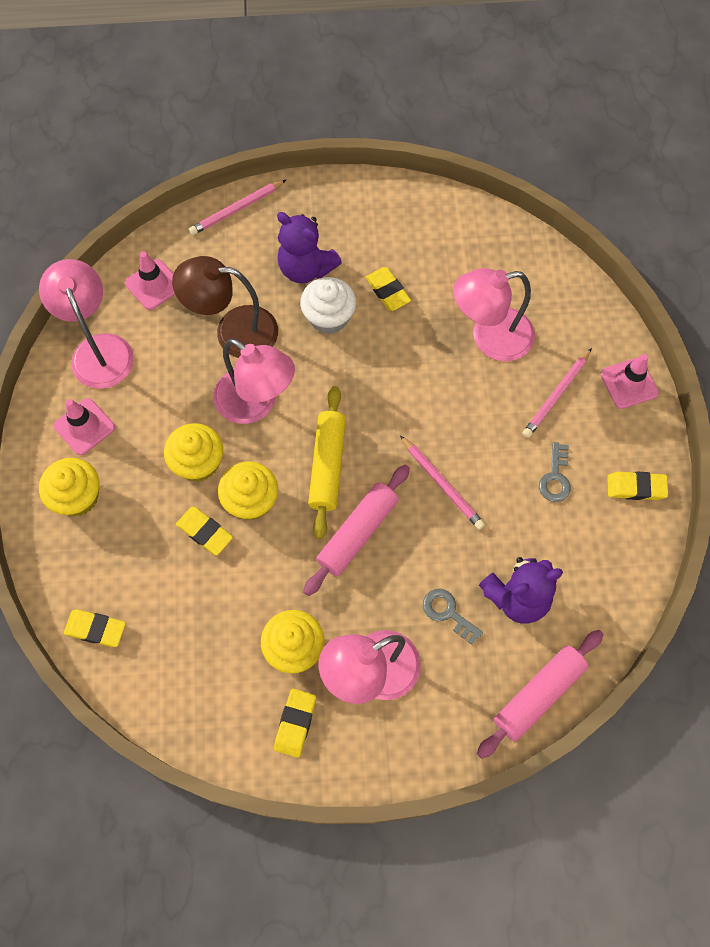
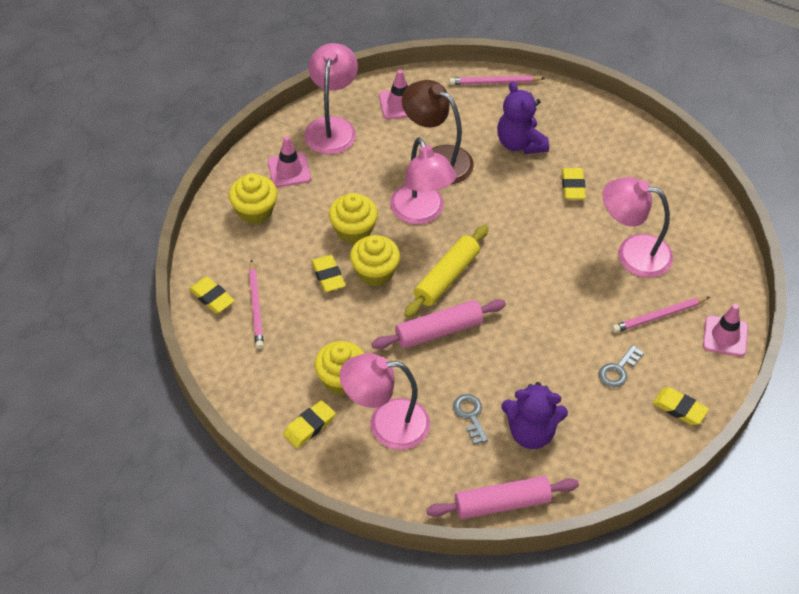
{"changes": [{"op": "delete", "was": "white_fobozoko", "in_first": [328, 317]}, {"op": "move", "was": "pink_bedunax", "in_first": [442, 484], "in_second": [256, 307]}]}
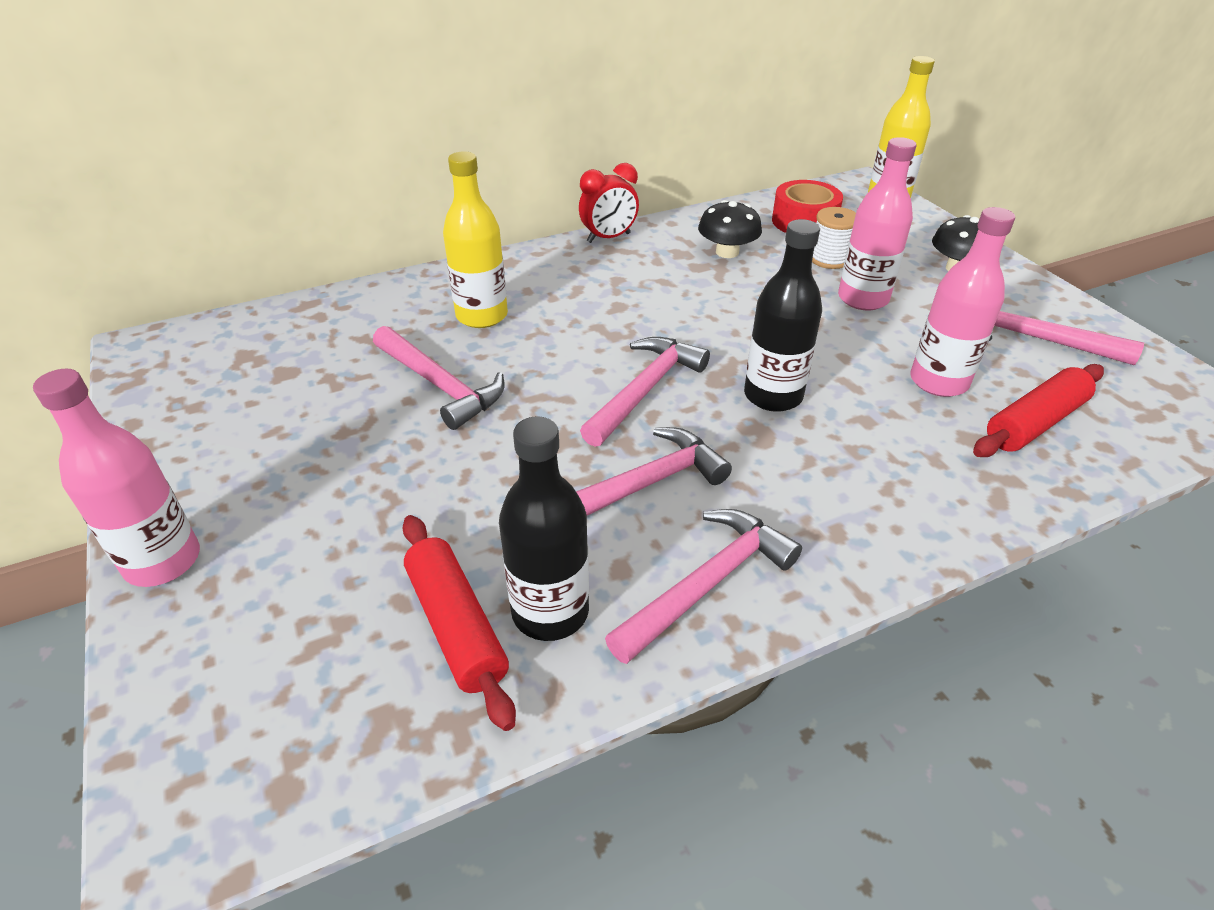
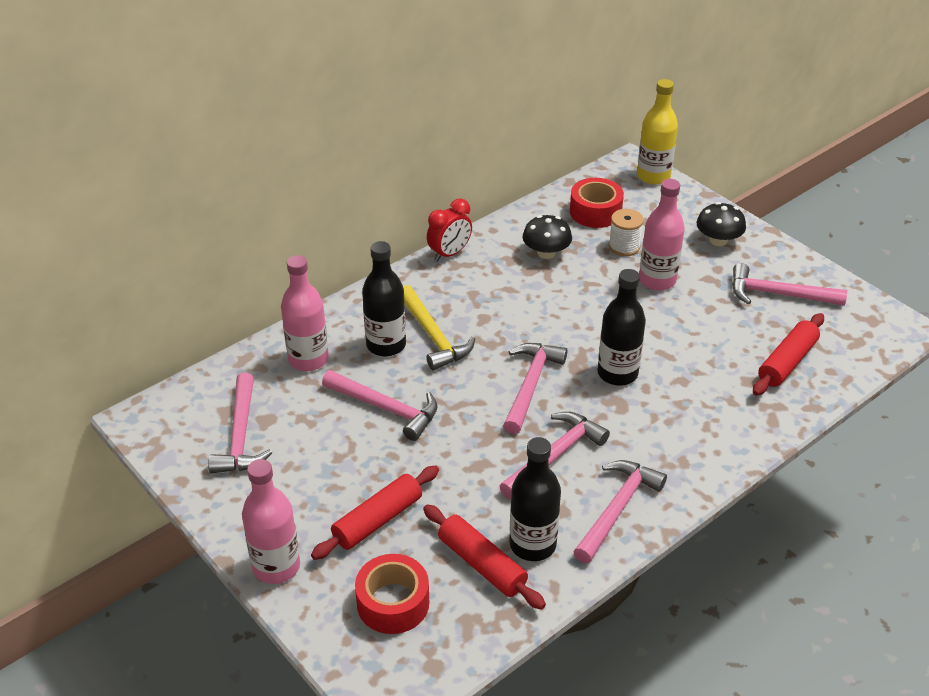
{"changes": [{"op": "recolor", "was": "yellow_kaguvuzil", "now": "black_kaguvuzil", "in_first": [482, 316], "in_second": [386, 345]}, {"op": "move", "was": "pink_kaguvuzil", "in_first": [938, 382], "in_second": [308, 359]}, {"op": "insert", "now": "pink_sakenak", "in_second": [240, 435]}, {"op": "insert", "now": "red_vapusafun", "in_second": [378, 520]}, {"op": "insert", "now": "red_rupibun", "in_second": [393, 603]}, {"op": "insert", "now": "yellow_sakenak", "in_second": [433, 336]}]}
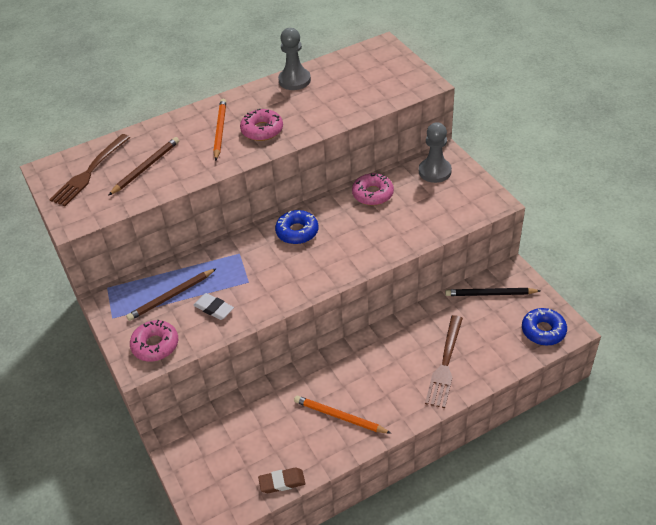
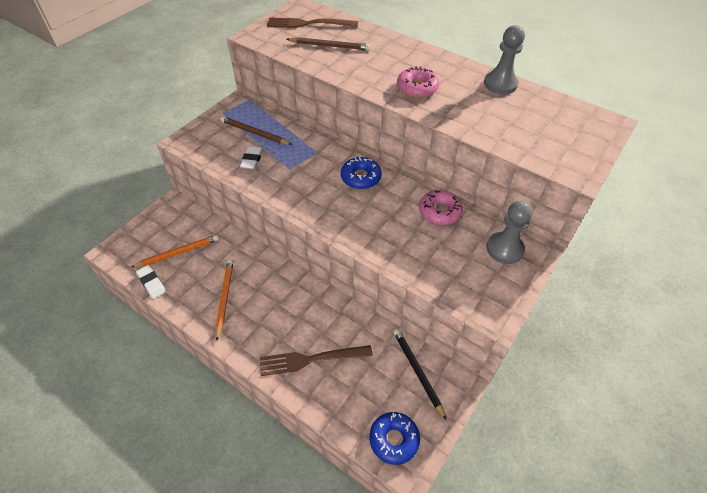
{"changes": [{"op": "delete", "was": "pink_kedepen", "in_first": [155, 345]}, {"op": "move", "was": "orange_bedunax", "in_first": [220, 130], "in_second": [178, 252]}, {"op": "recolor", "was": "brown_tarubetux", "now": "white_tarubetux", "in_first": [282, 482], "in_second": [151, 283]}]}
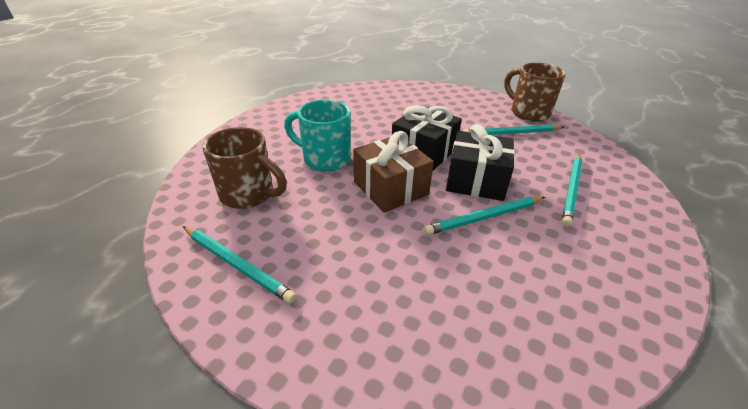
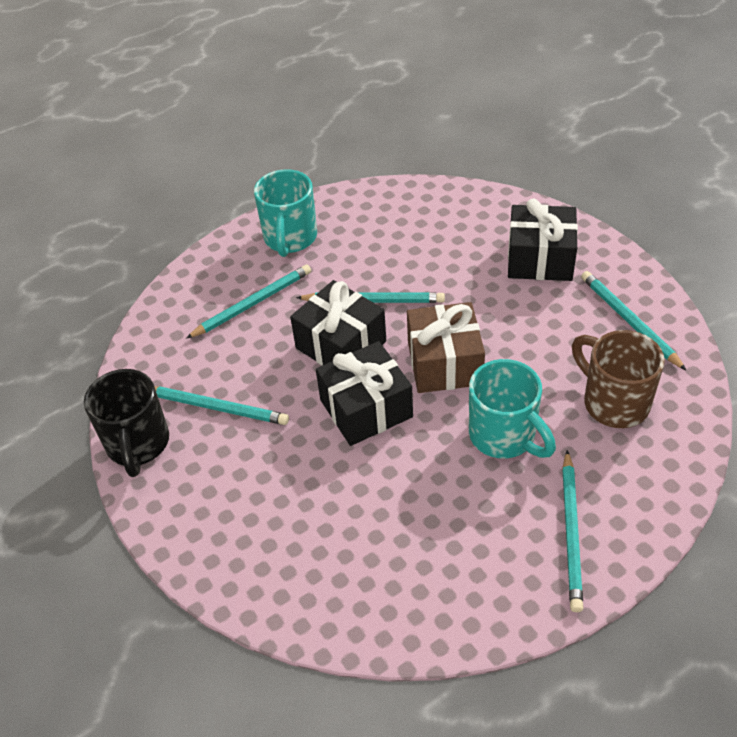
{"changes": [{"op": "recolor", "was": "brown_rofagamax", "now": "black_rofagamax", "in_first": [528, 113], "in_second": [138, 444]}, {"op": "insert", "now": "turquoise_rofagamax", "in_second": [290, 239]}, {"op": "insert", "now": "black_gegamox", "in_second": [540, 259]}, {"op": "insert", "now": "turquoise_bedunax", "in_second": [571, 532]}]}
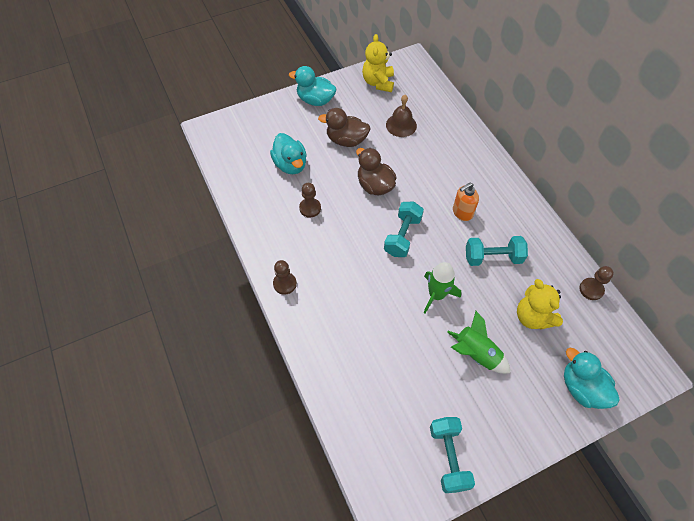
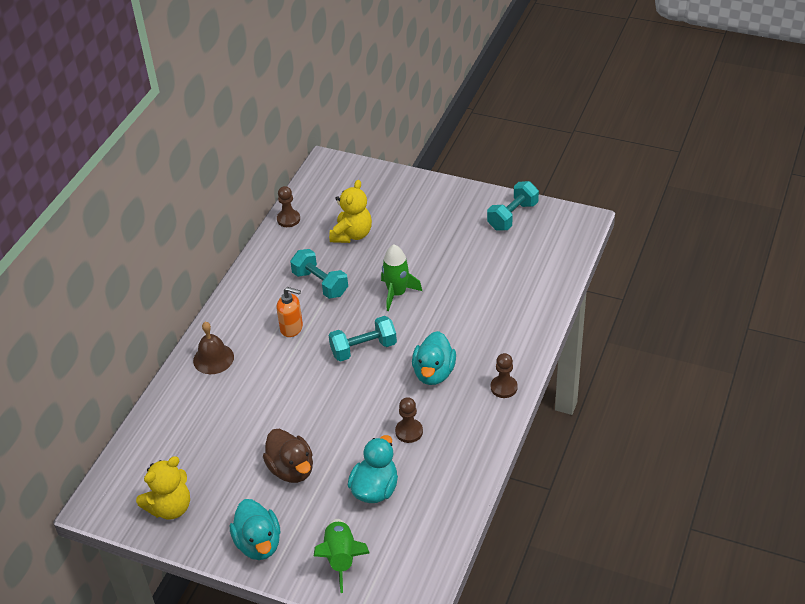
{"changes": [{"op": "delete", "was": "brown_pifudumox", "in_first": [375, 185]}, {"op": "move", "was": "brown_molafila", "in_first": [401, 125], "in_second": [213, 358]}, {"op": "move", "was": "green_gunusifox", "in_first": [476, 354], "in_second": [341, 558]}, {"op": "move", "was": "turquoise_pifudumox", "in_first": [582, 388], "in_second": [434, 373]}]}
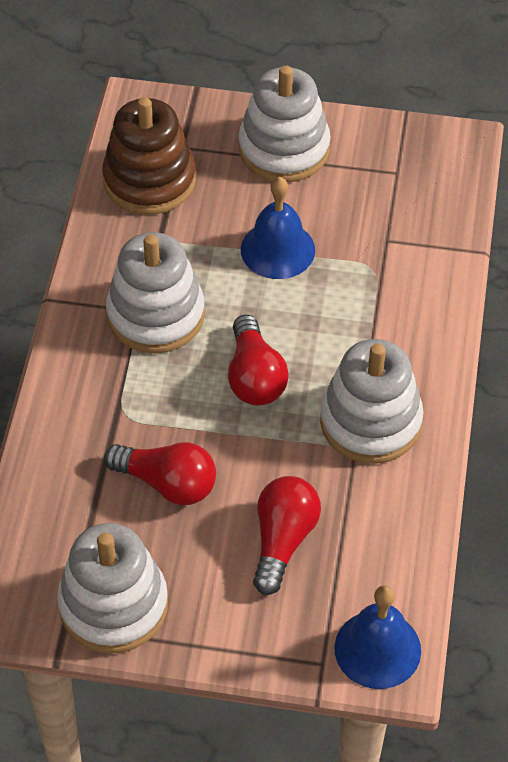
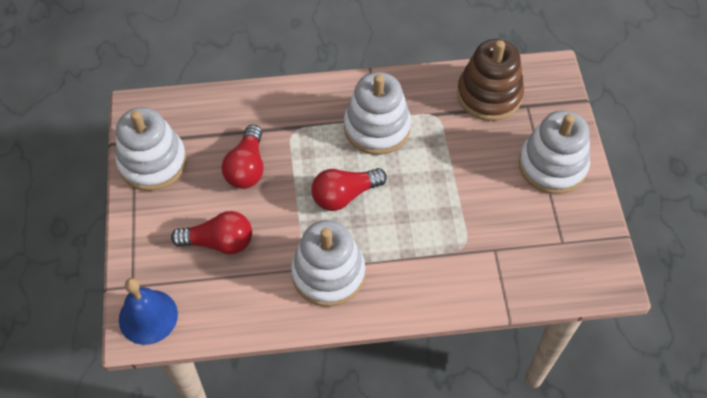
{"changes": [{"op": "delete", "was": "blue_molafila", "in_first": [277, 249]}]}
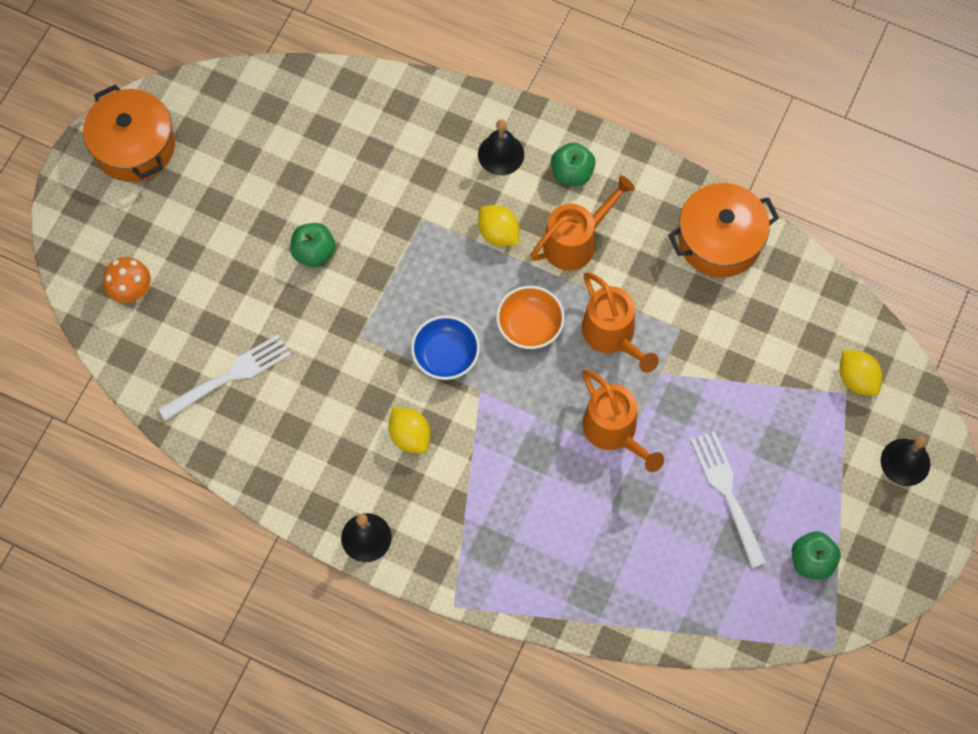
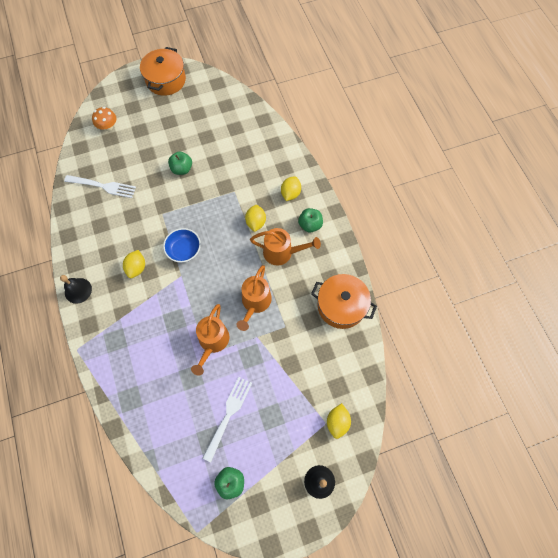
{"changes": [{"op": "replace", "was": "black_molafila", "now": "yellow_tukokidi", "in_first": [501, 154], "in_second": [290, 193]}, {"op": "delete", "was": "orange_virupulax", "in_first": [529, 325]}]}
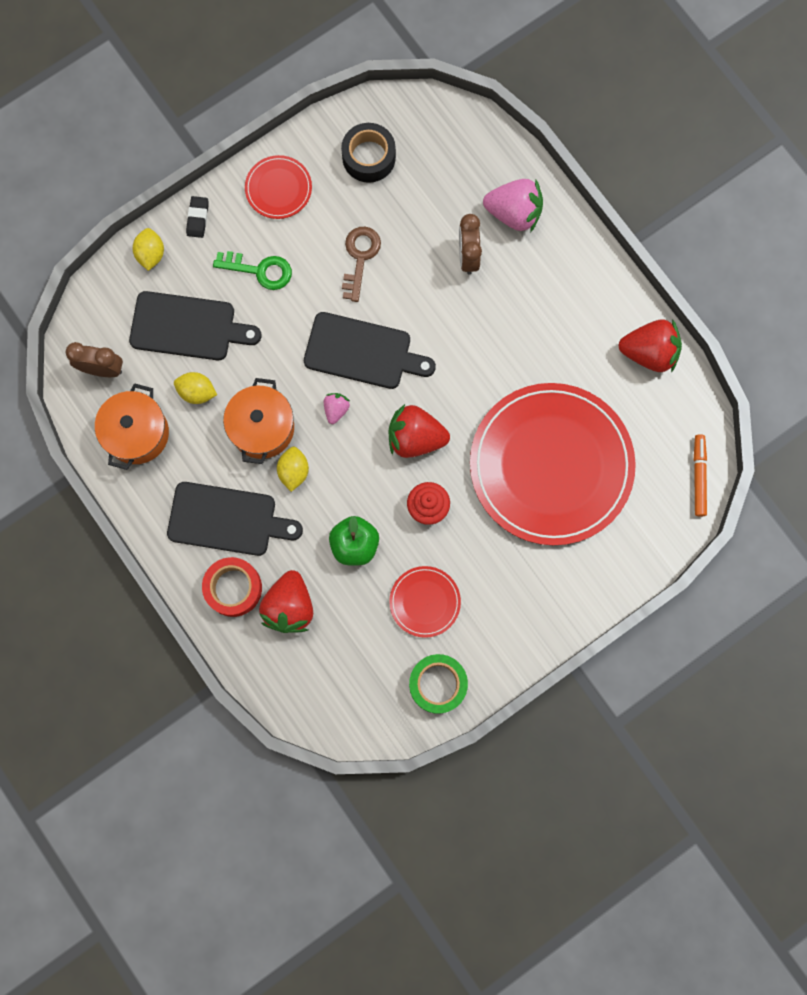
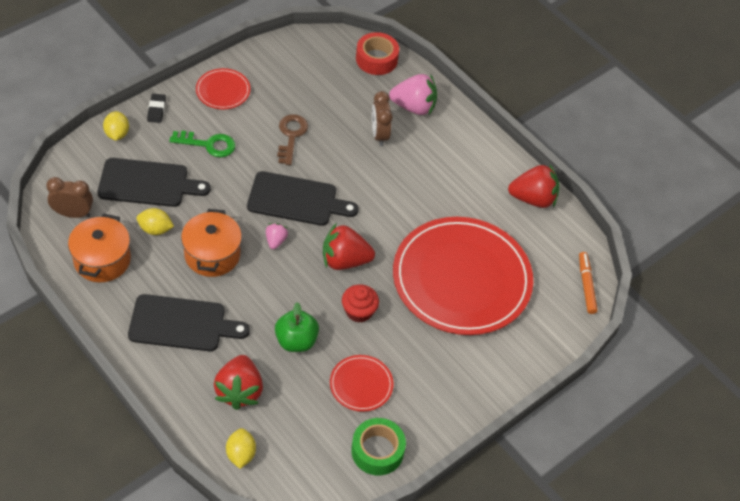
{"changes": [{"op": "move", "was": "red_rupibun", "in_first": [233, 588], "in_second": [376, 59]}, {"op": "move", "was": "yellow_tukokidi", "in_first": [293, 471], "in_second": [241, 454]}, {"op": "delete", "was": "black_rupibun", "in_first": [369, 157]}]}
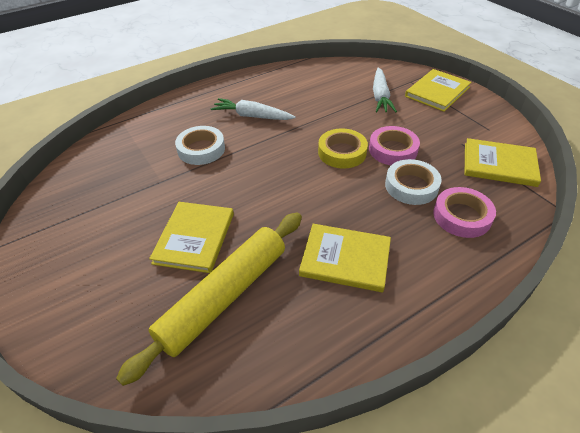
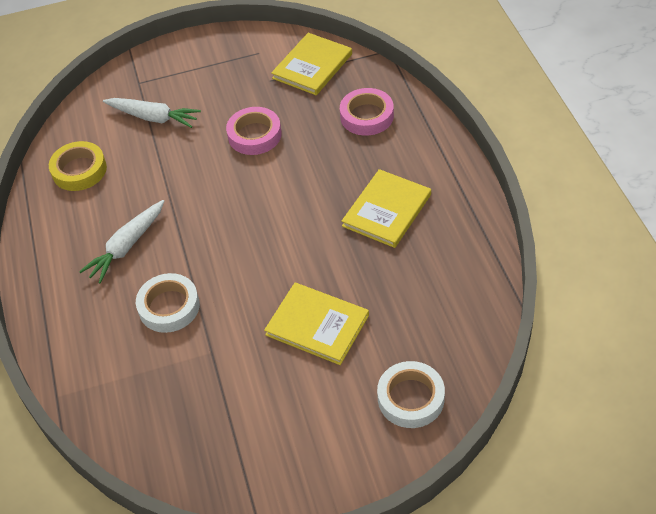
{"changes": [{"op": "delete", "was": "yellow_vapusafun", "in_first": [224, 296]}, {"op": "move", "was": "yellow_rupibun", "in_first": [342, 152], "in_second": [79, 170]}, {"op": "move", "was": "white_rupibun", "in_first": [411, 186], "in_second": [411, 398]}, {"op": "delete", "was": "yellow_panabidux", "in_first": [437, 92]}]}
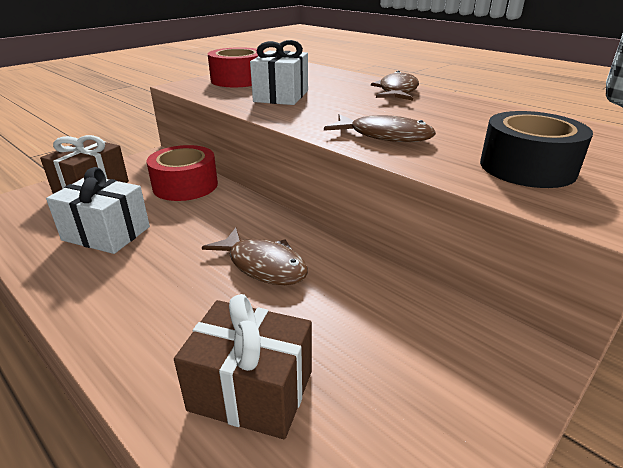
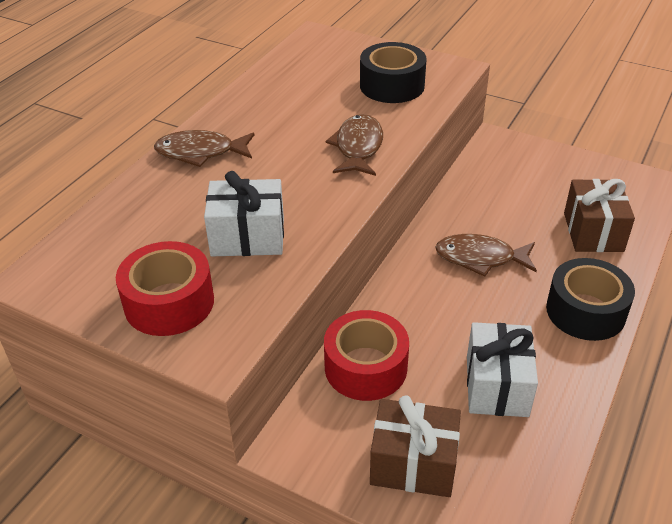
{"changes": [{"op": "rotate", "was": "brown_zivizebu", "in_first": [263, 265], "in_second": [480, 258], "clockwise": -105}, {"op": "insert", "now": "black_rupibun", "in_second": [585, 311]}]}
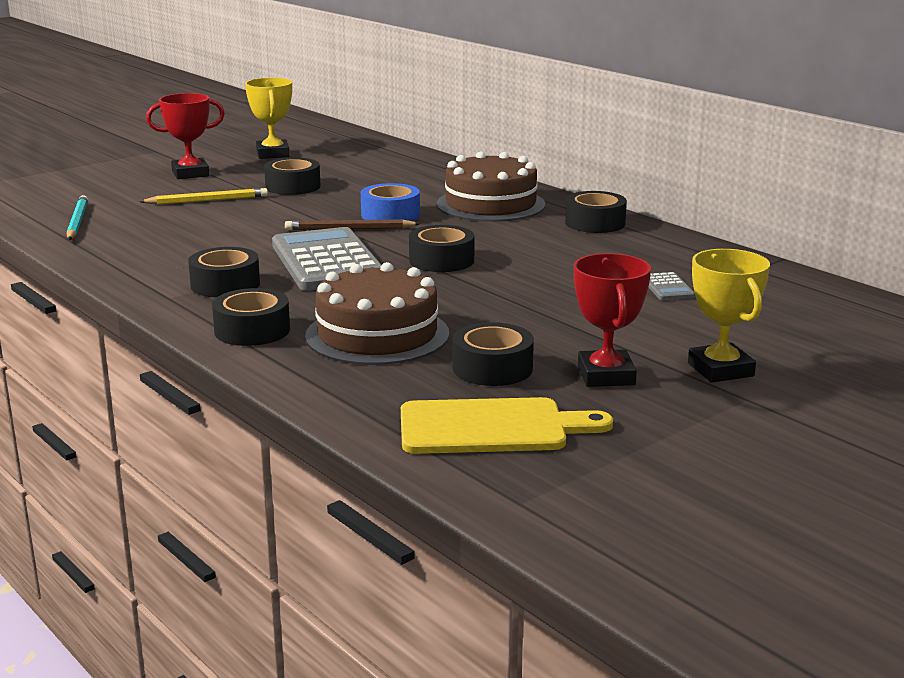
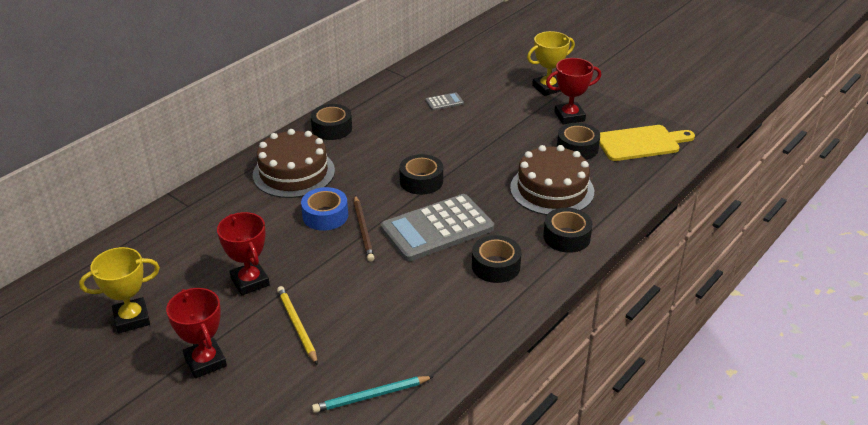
{"changes": [{"op": "replace", "was": "black_rupibun", "now": "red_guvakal", "in_first": [293, 186], "in_second": [250, 281]}, {"op": "rotate", "was": "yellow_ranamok", "in_first": [491, 427], "in_second": [641, 143], "clockwise": 90}]}
